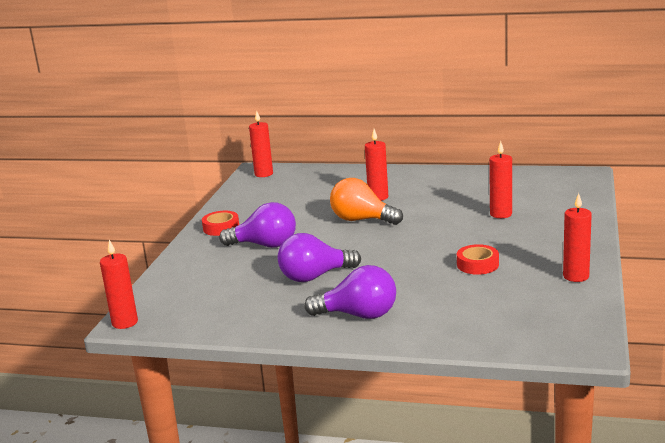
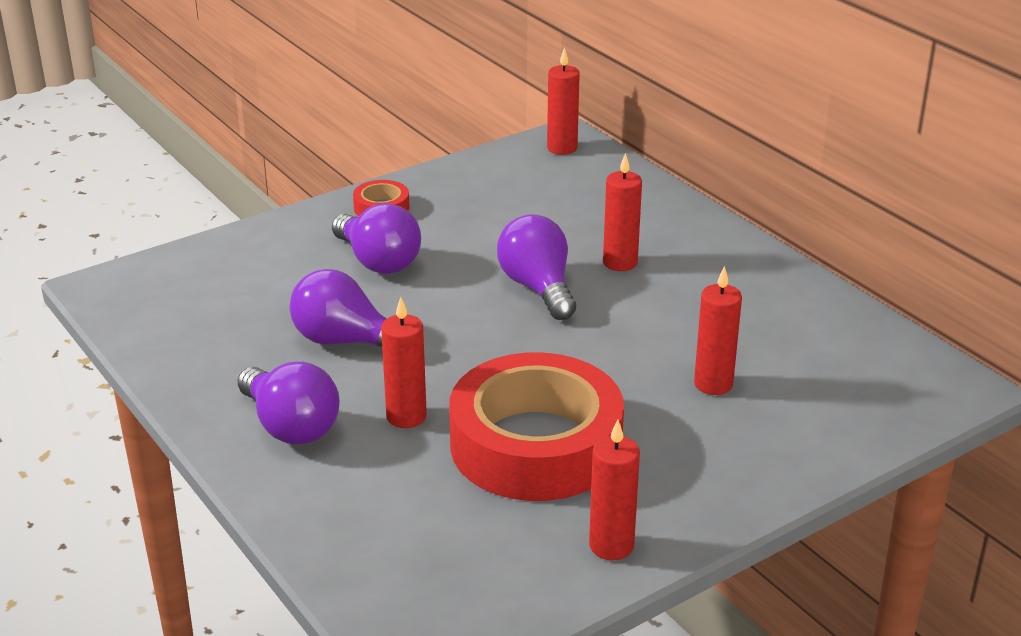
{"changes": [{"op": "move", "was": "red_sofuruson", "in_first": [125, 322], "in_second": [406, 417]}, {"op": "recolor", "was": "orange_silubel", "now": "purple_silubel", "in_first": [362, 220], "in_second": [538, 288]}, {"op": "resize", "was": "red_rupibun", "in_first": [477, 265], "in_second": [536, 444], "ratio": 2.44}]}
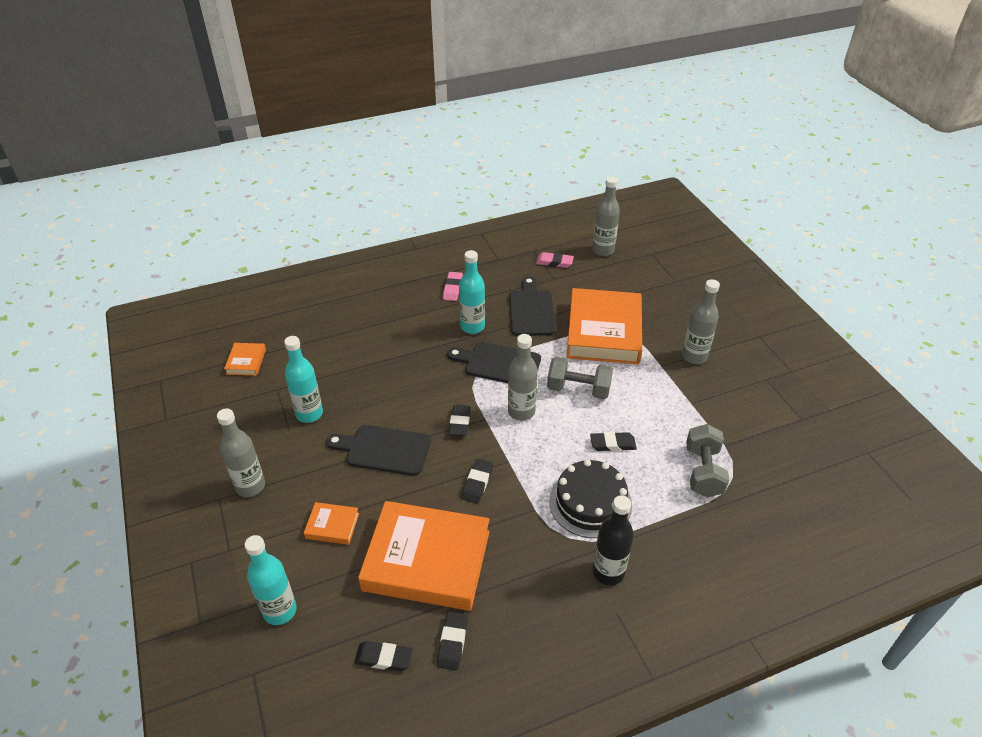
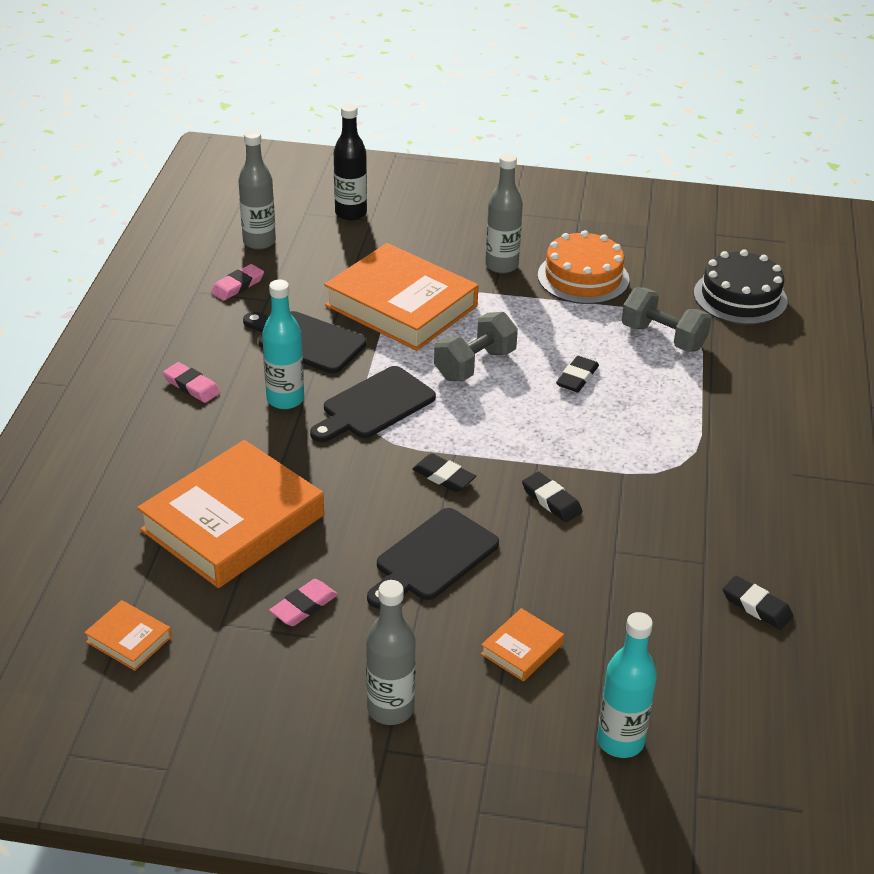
{"changes": [{"op": "replace", "was": "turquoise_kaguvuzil", "now": "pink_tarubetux", "in_first": [309, 414], "in_second": [304, 606]}, {"op": "delete", "was": "black_tarubetux", "in_first": [384, 658]}, {"op": "move", "was": "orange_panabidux", "in_first": [427, 560], "in_second": [233, 523]}, {"op": "delete", "was": "grey_kaguvuzil", "in_first": [521, 412]}, {"op": "move", "was": "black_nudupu", "in_first": [590, 502], "in_second": [740, 297]}, {"op": "move", "was": "black_kaguvuzil", "in_first": [608, 572], "in_second": [351, 213]}, {"op": "insert", "now": "orange_nudupu", "in_second": [583, 277]}]}
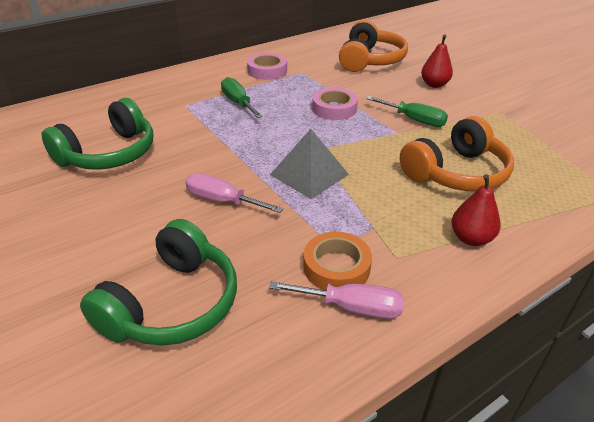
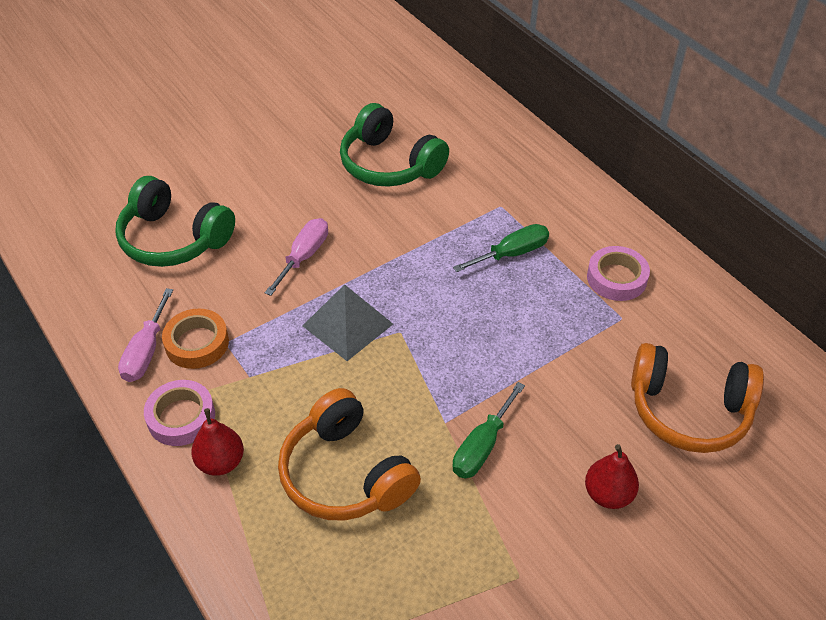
{"changes": [{"op": "move", "was": "pink_rupibun", "in_first": [334, 108], "in_second": [181, 417]}]}
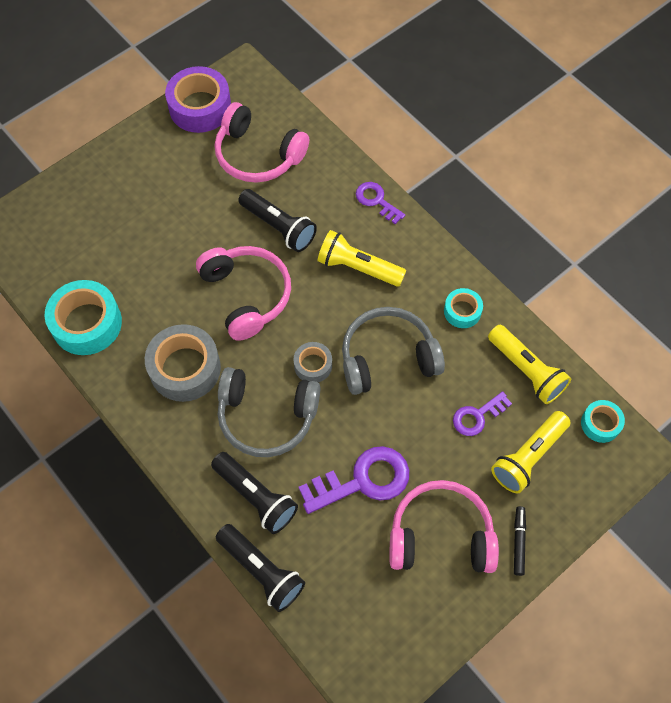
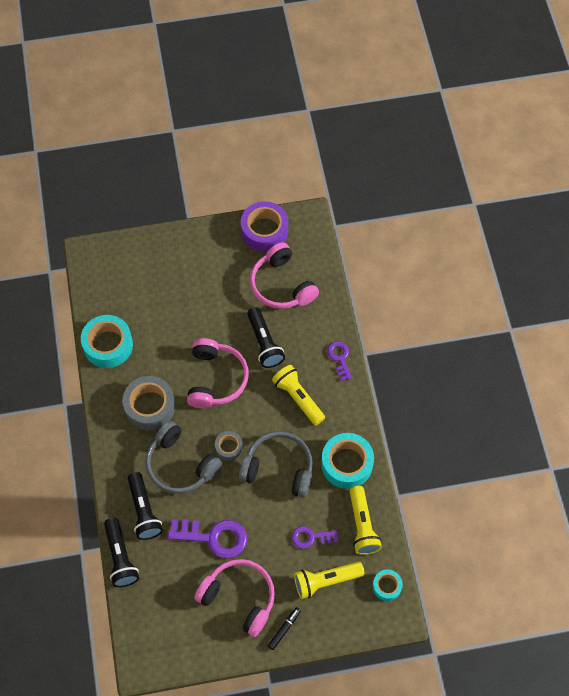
{"changes": [{"op": "resize", "was": "turquoise_rupibun", "in_first": [462, 311], "in_second": [347, 464], "ratio": 1.85}]}
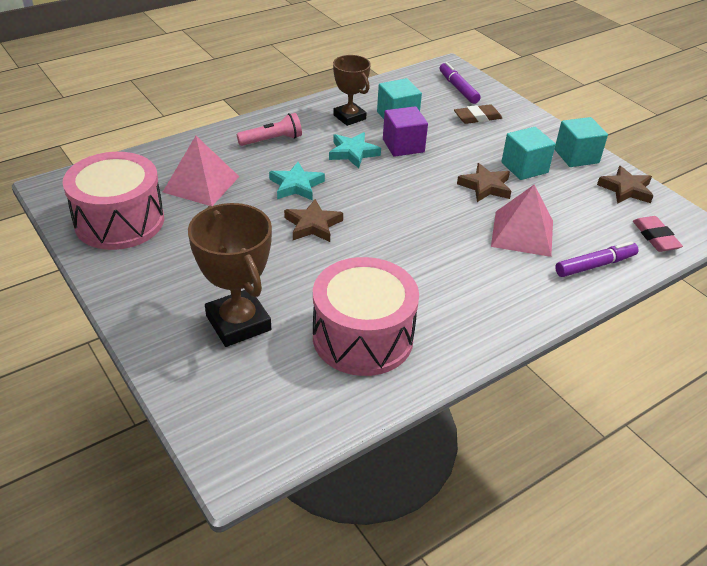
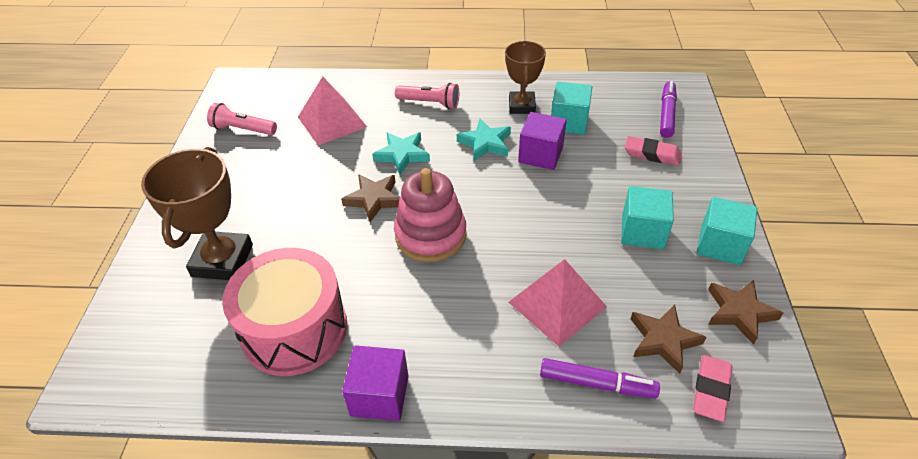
{"changes": [{"op": "replace", "was": "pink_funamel", "now": "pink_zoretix", "in_first": [119, 221], "in_second": [243, 129]}, {"op": "recolor", "was": "brown_tarubetux", "now": "pink_tarubetux", "in_first": [477, 117], "in_second": [652, 154]}, {"op": "move", "was": "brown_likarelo", "in_first": [485, 186], "in_second": [663, 340]}, {"op": "insert", "now": "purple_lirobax", "in_second": [379, 395]}, {"op": "insert", "now": "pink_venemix", "in_second": [430, 235]}]}
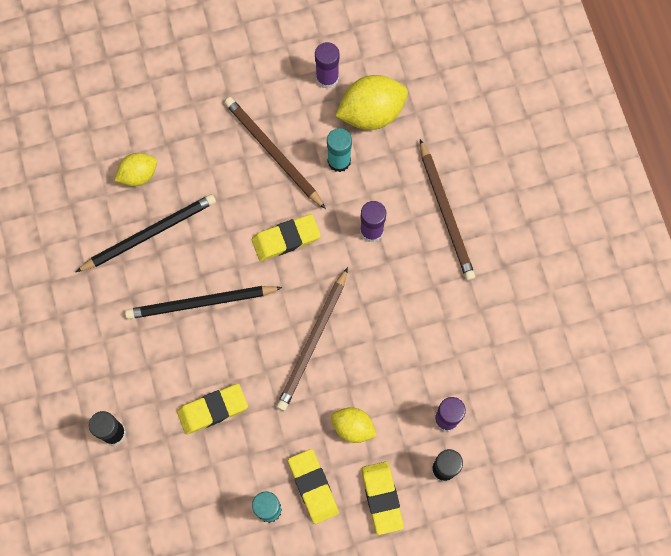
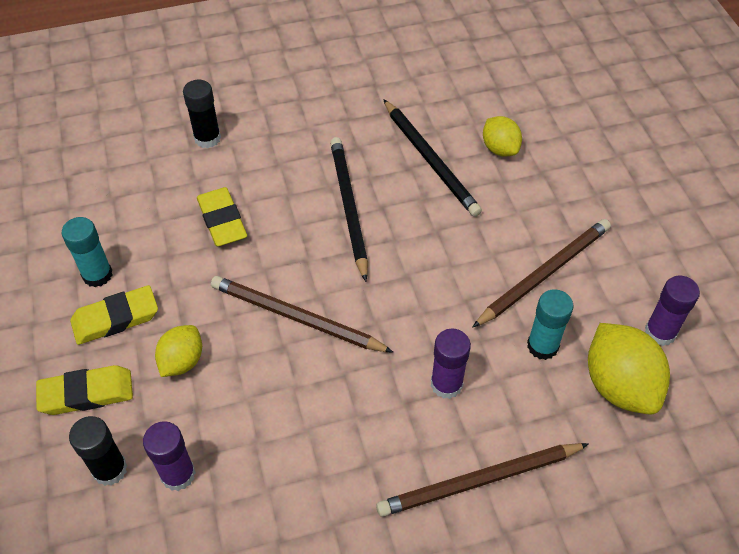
{"changes": [{"op": "delete", "was": "yellow_tarubetux", "in_first": [286, 239]}]}
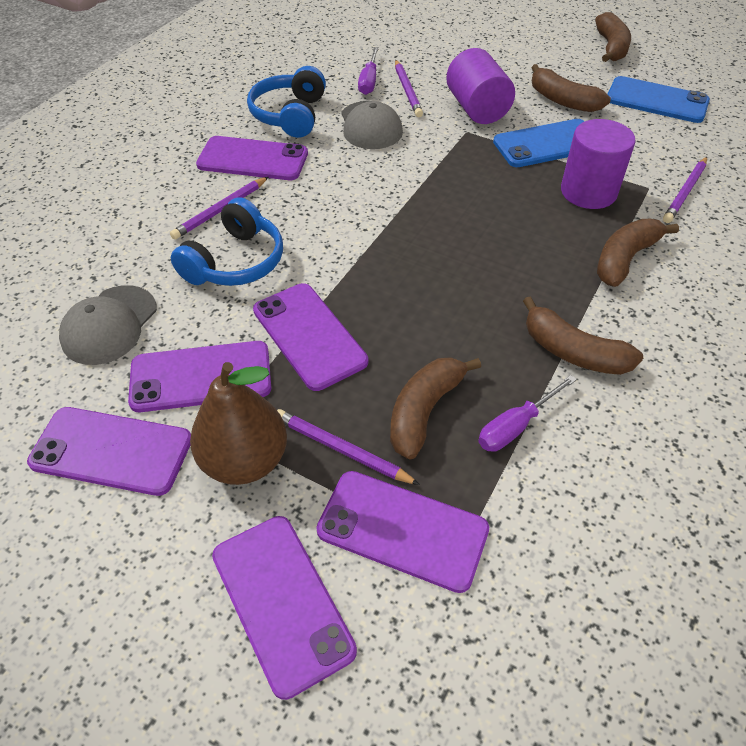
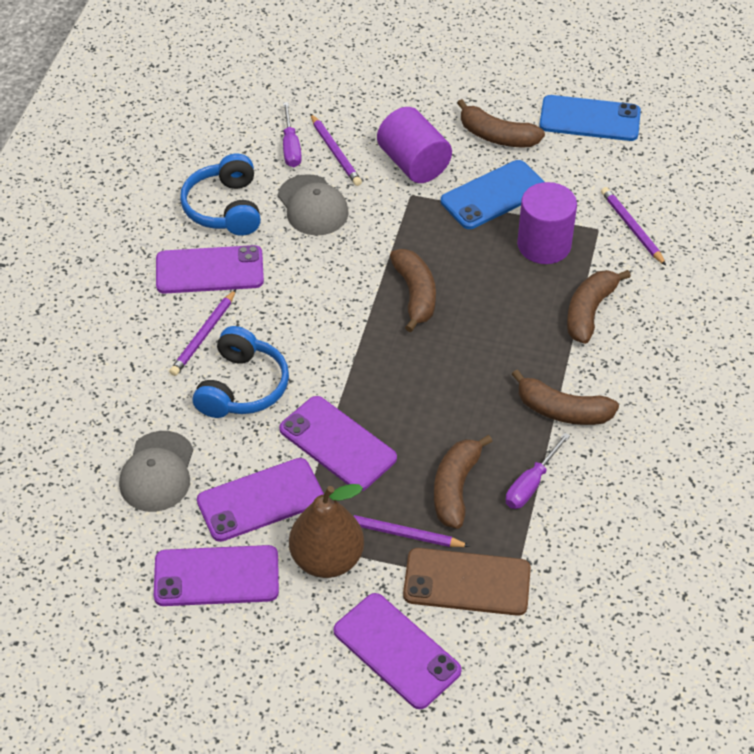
{"changes": [{"op": "recolor", "was": "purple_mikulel", "now": "brown_mikulel", "in_first": [402, 530], "in_second": [467, 582]}, {"op": "move", "was": "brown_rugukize", "in_first": [611, 47], "in_second": [415, 294]}, {"op": "rotate", "was": "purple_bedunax", "in_first": [685, 192], "in_second": [632, 228], "clockwise": 135}]}
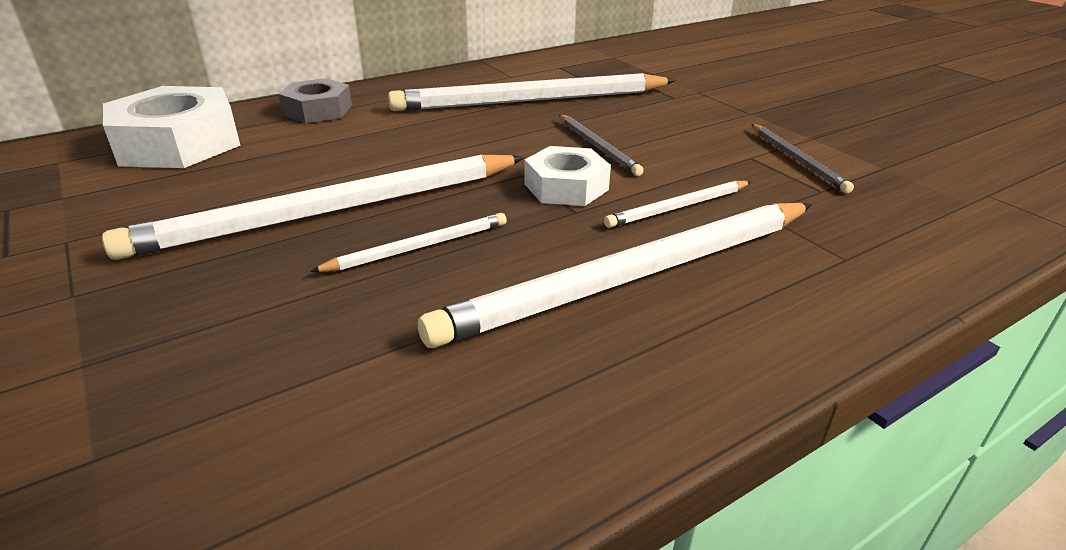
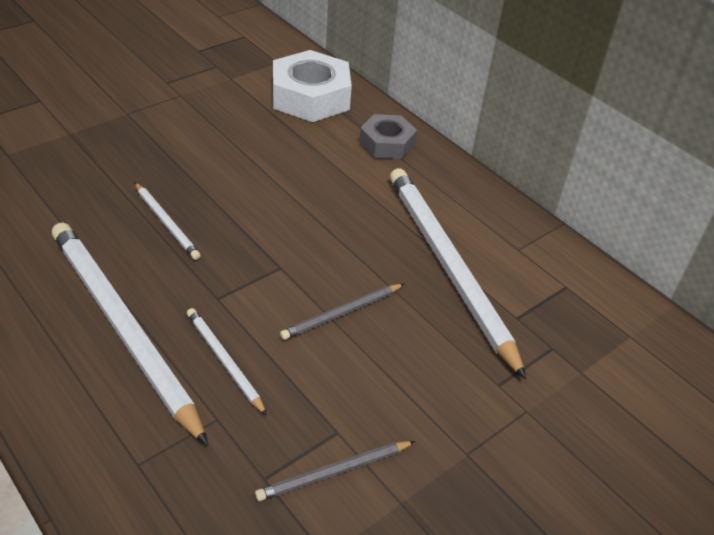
{"changes": [{"op": "delete", "was": "white_bedunax", "in_first": [334, 211]}, {"op": "delete", "was": "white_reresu", "in_first": [566, 187]}]}
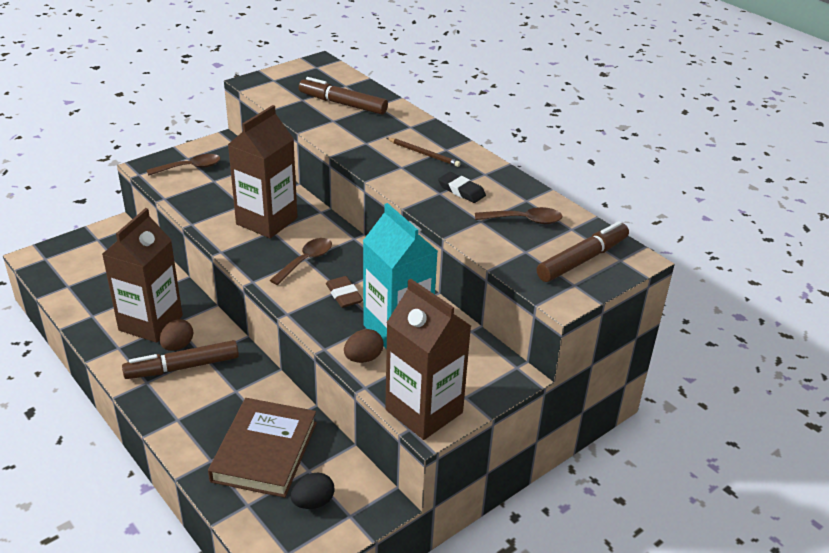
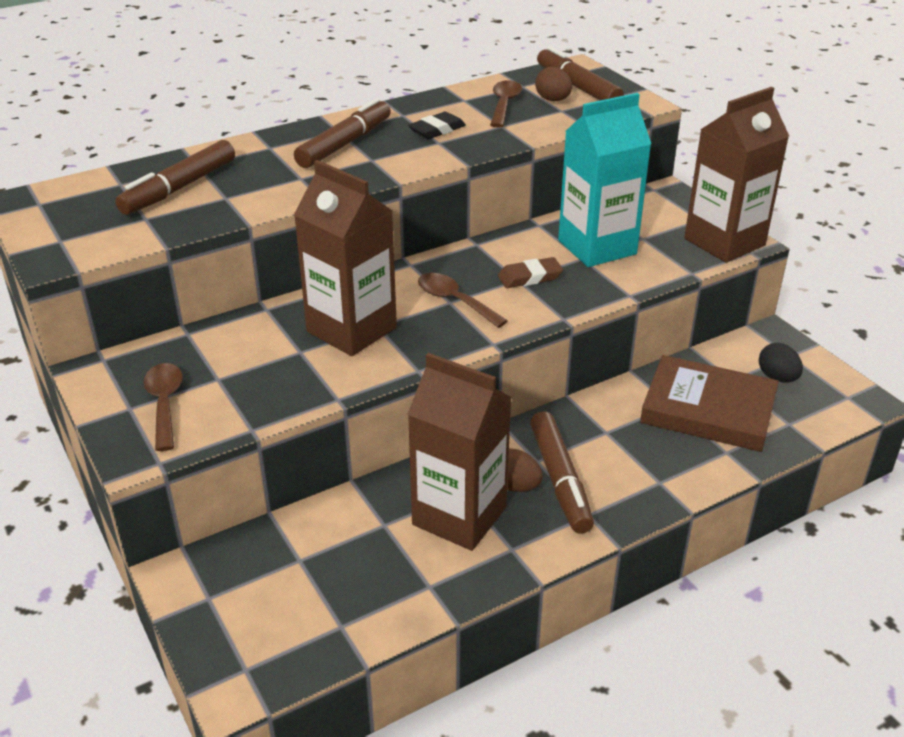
{"changes": [{"op": "move", "was": "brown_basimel", "in_first": [363, 358], "in_second": [553, 100]}, {"op": "replace", "was": "brown_bedunax", "now": "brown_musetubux", "in_first": [423, 154], "in_second": [344, 144]}]}
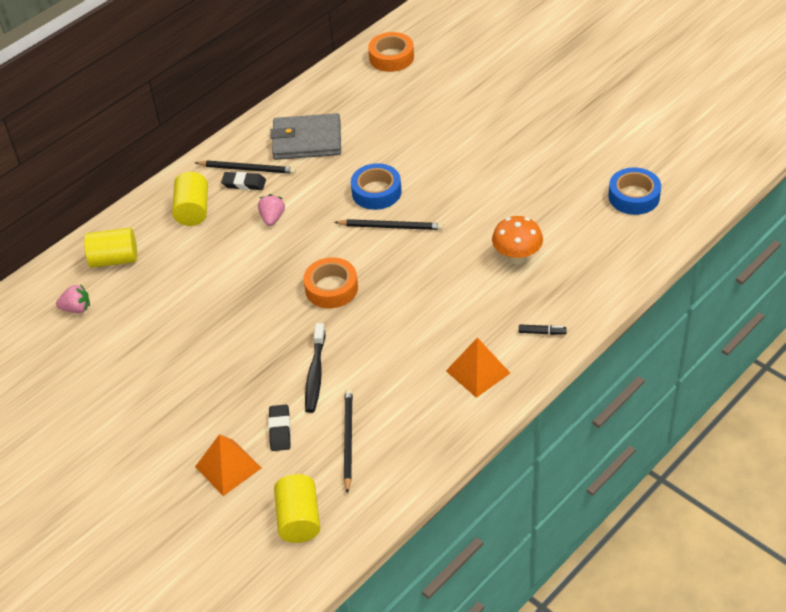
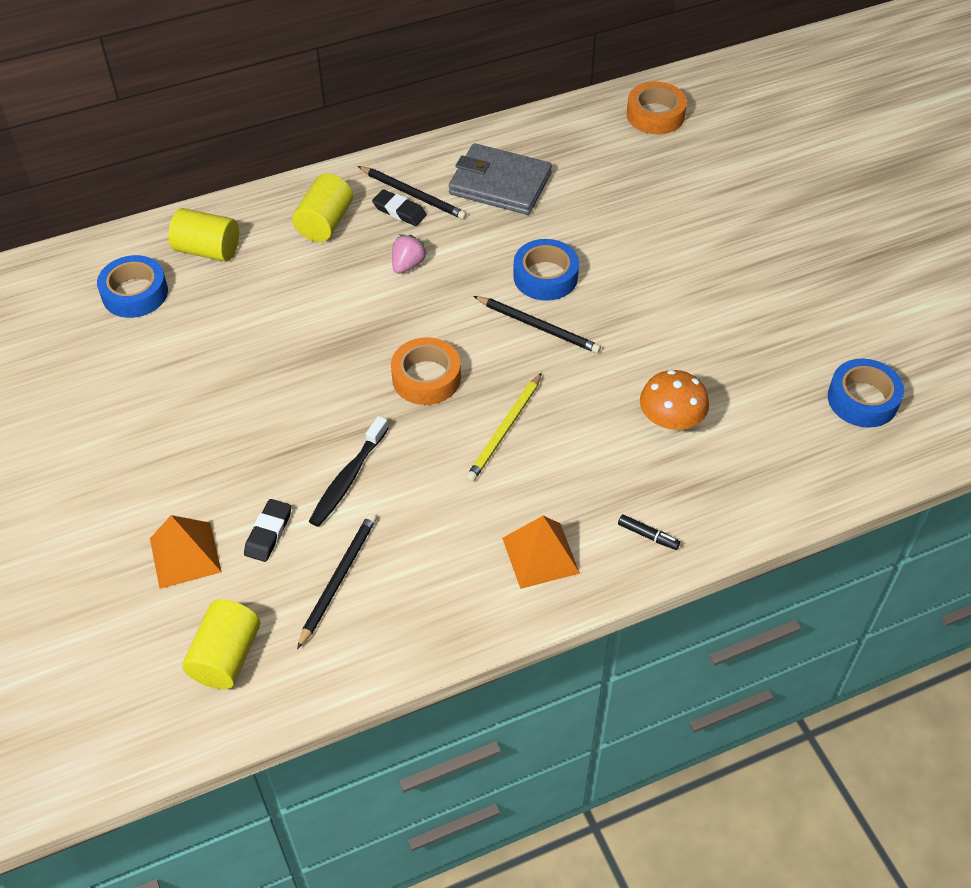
{"changes": [{"op": "replace", "was": "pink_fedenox", "now": "blue_rupibun", "in_first": [76, 308], "in_second": [135, 293]}, {"op": "insert", "now": "yellow_bedunax", "in_second": [504, 430]}]}
